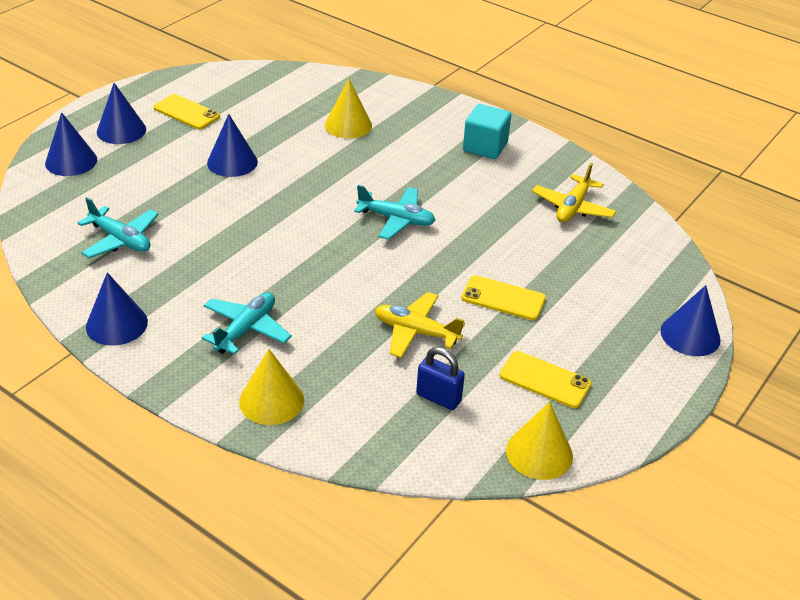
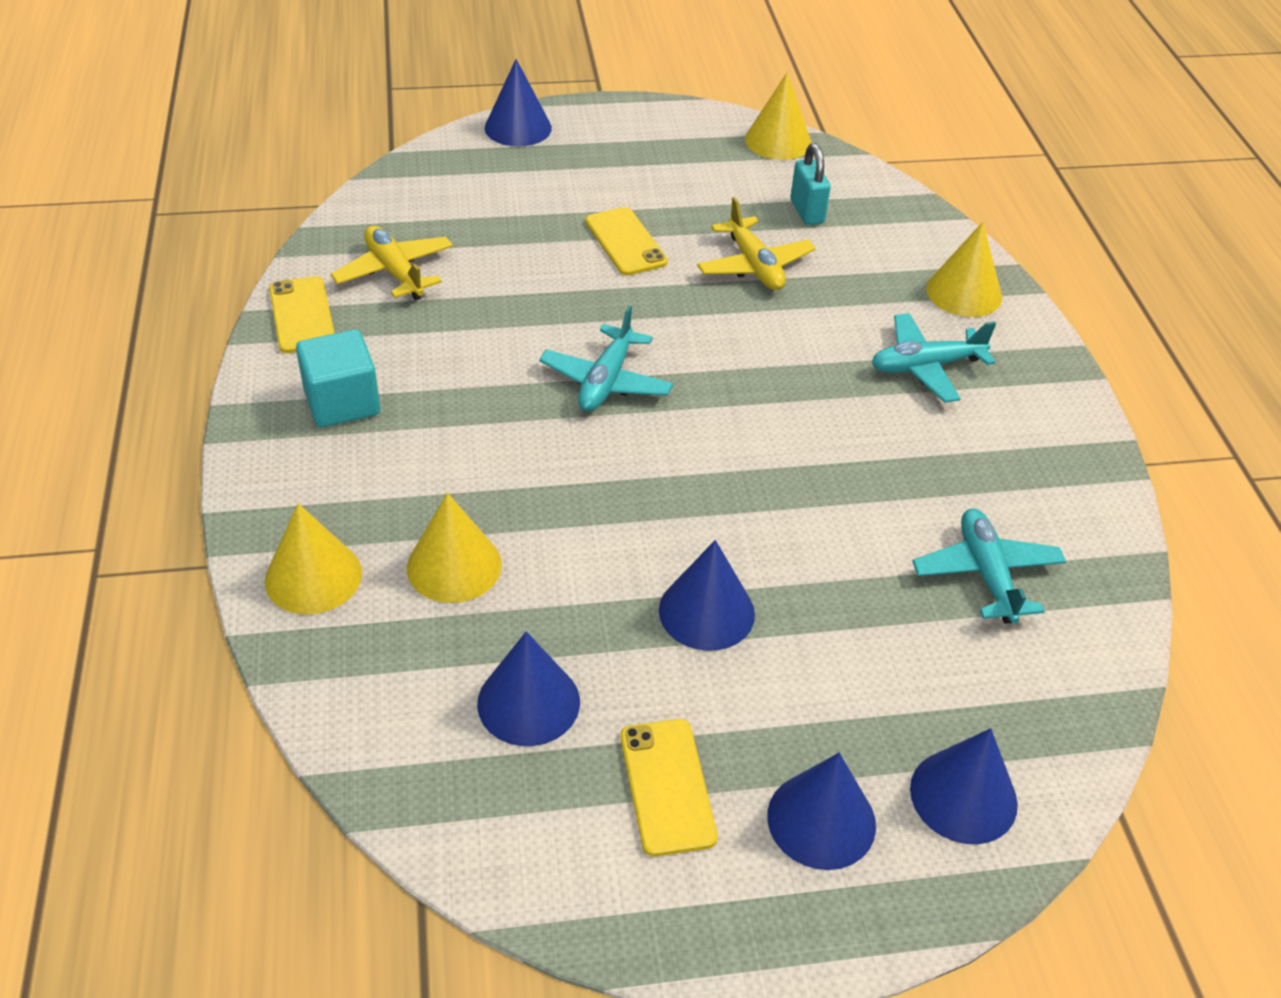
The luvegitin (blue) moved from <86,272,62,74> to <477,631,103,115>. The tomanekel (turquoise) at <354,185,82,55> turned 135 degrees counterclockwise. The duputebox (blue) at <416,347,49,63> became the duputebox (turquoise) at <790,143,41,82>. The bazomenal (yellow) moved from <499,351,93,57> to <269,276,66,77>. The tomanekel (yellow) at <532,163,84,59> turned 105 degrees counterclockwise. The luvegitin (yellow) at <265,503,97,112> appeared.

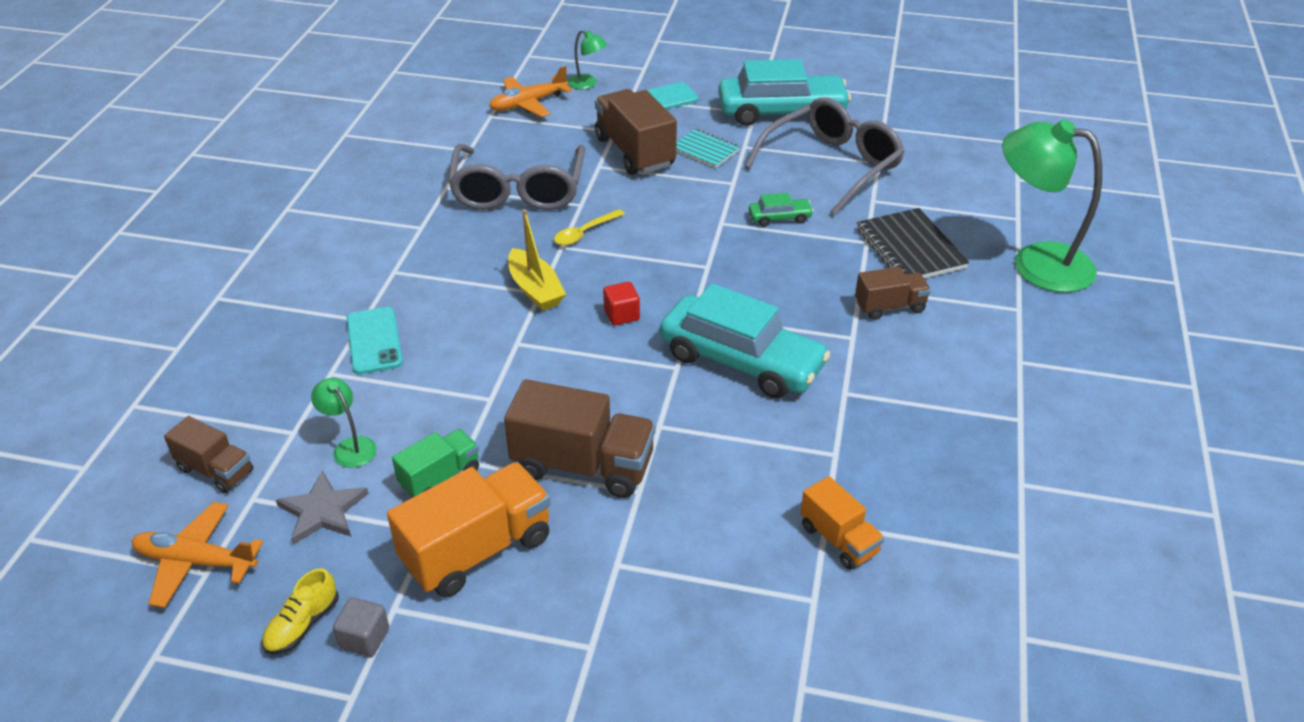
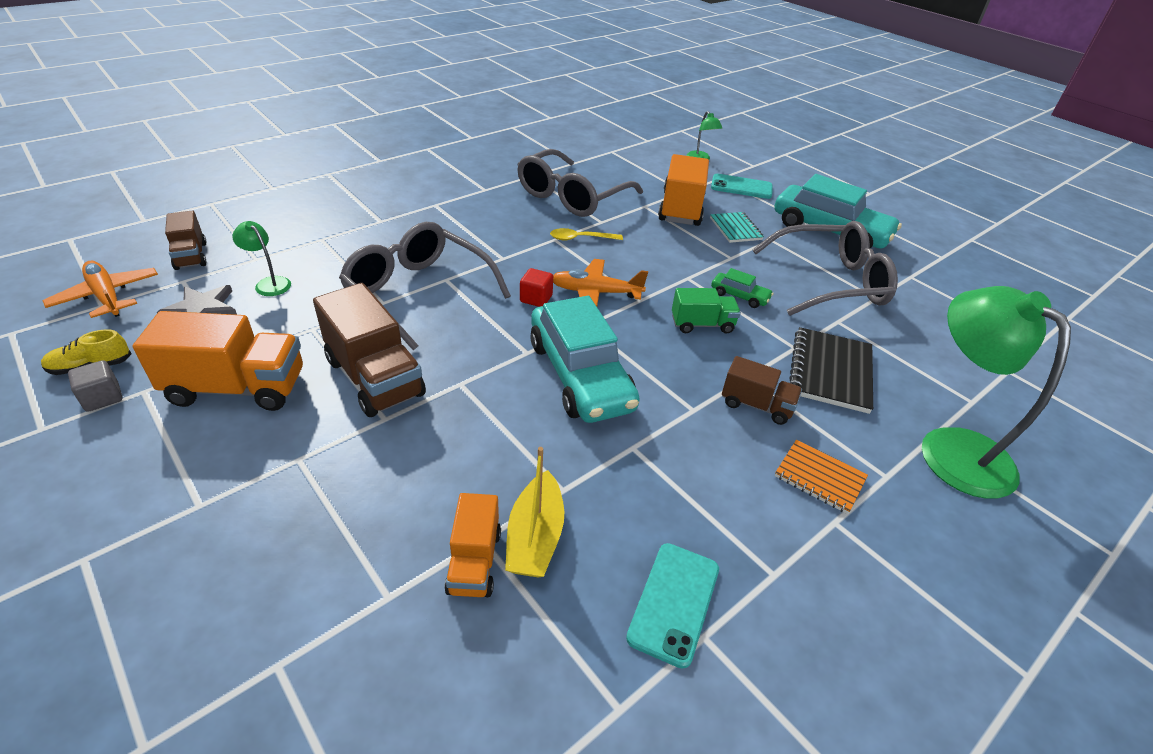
The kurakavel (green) at <311,378,66,90> turned 45 degrees counterclockwise. The bazomenal (turquoise) moved from <347,307,56,67> to <626,543,93,126>. The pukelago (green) moved from <392,429,87,69> to <672,288,69,46>. The tomanekel (orange) moved from <489,66,83,51> to <553,259,95,47>. The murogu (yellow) moved from <508,209,58,102> to <505,447,59,130>. The pukelago (brown) at <595,89,82,86> became the pukelago (orange) at <658,154,51,72>. The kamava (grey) at <339,222,172,128> appeared. The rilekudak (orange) at <775,439,93,75> appeared.

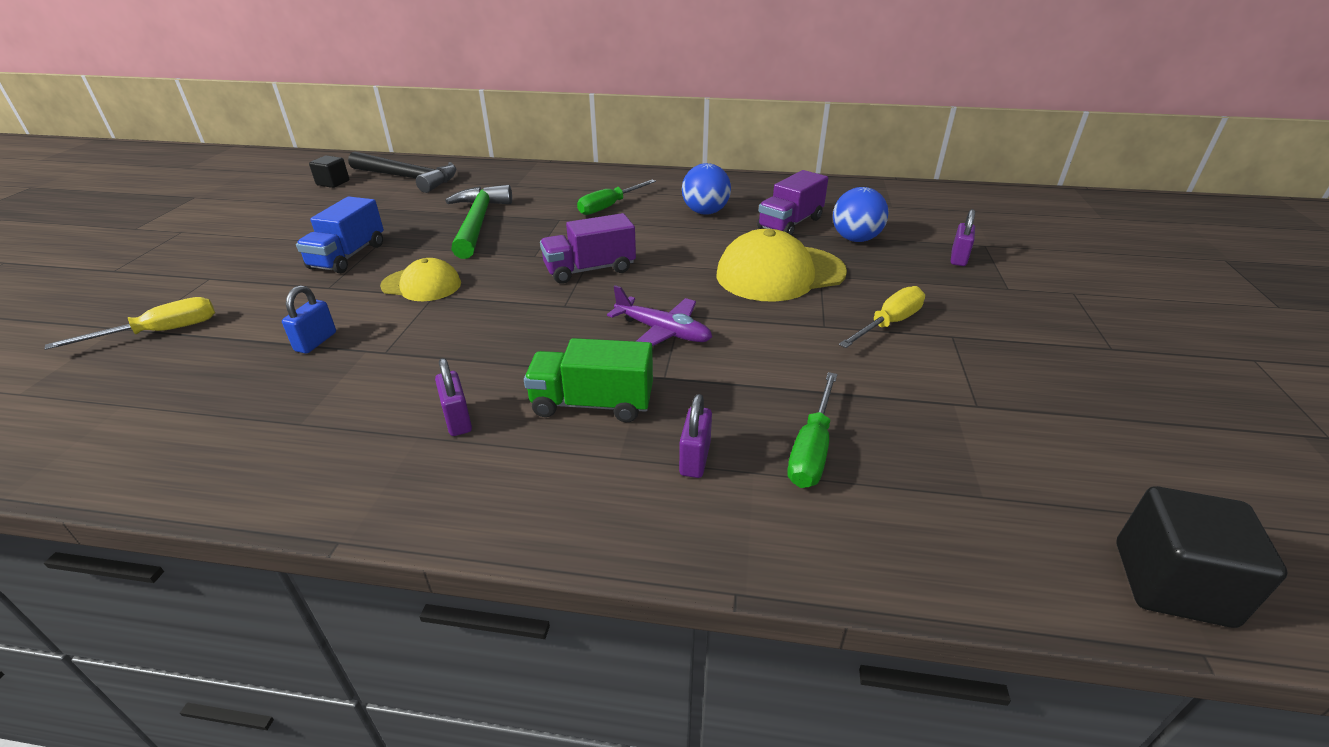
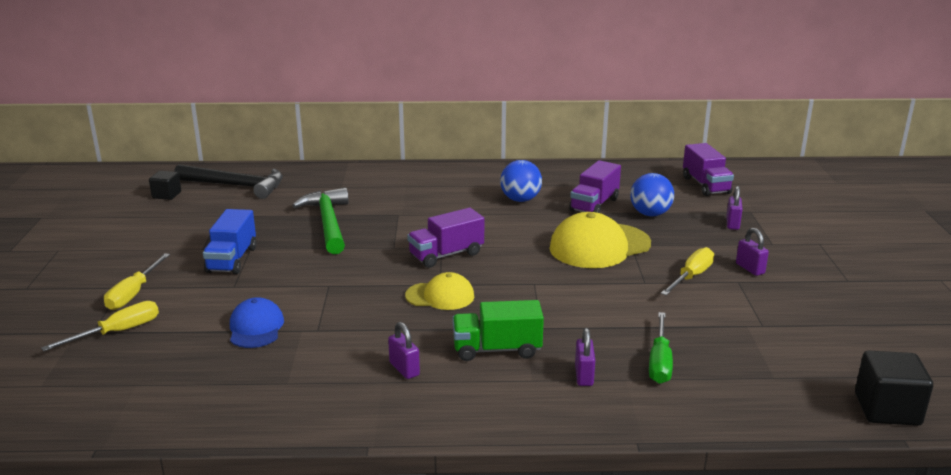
The duputebox (blue) at <282,285,54,69> was replaced by the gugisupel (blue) at <230,297,54,51>. The gugisupel (yellow) moved from <380,258,81,43> to <405,272,70,38>. The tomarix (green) at <577,180,79,35> disappeared. The tomanekel (purple) at <607,285,105,61> disappeared. The tomarix (yellow) at <104,253,66,57> appeared. The pukelago (purple) at <683,143,51,53> appeared. The duputebox (purple) at <736,228,33,48> appeared.

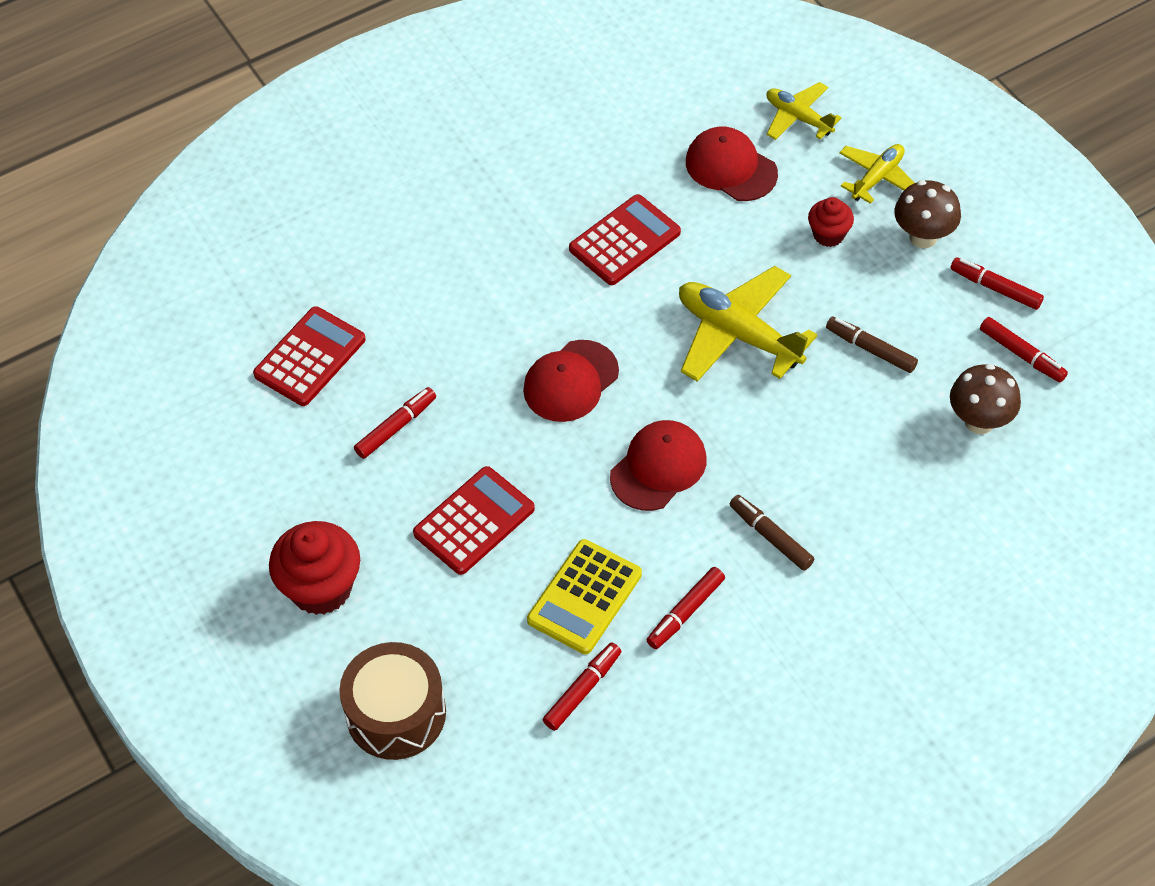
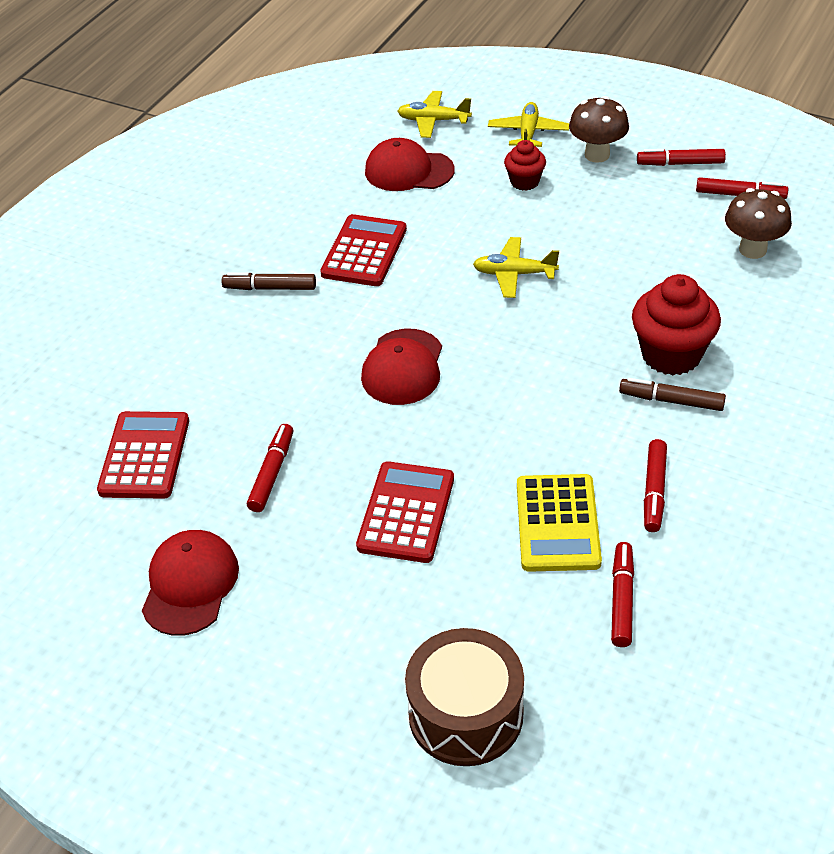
The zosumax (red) moved from <269,521,91,94> to <632,274,89,101>. The gugisupel (red) moved from <610,420,97,91> to <142,530,97,106>. The tomanekel (yellow) at <679,266,138,116> changed to 0.59 times the size. The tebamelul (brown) moved from <826,316,92,57> to <222,272,94,18>.

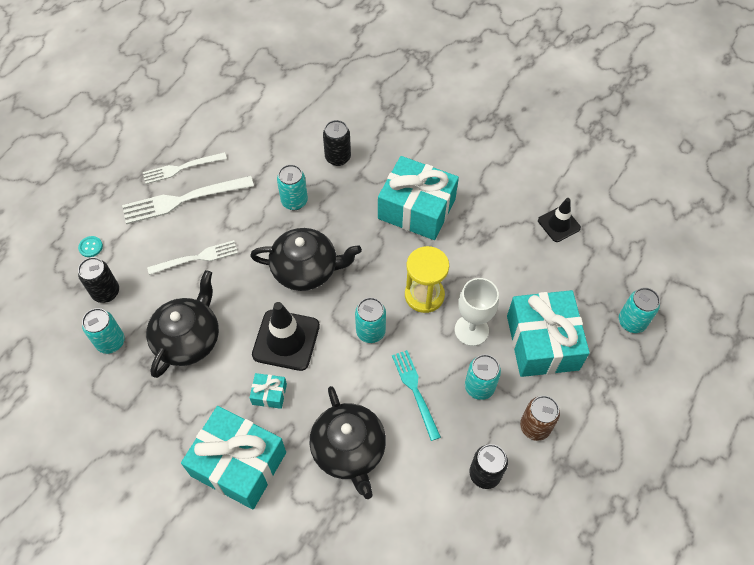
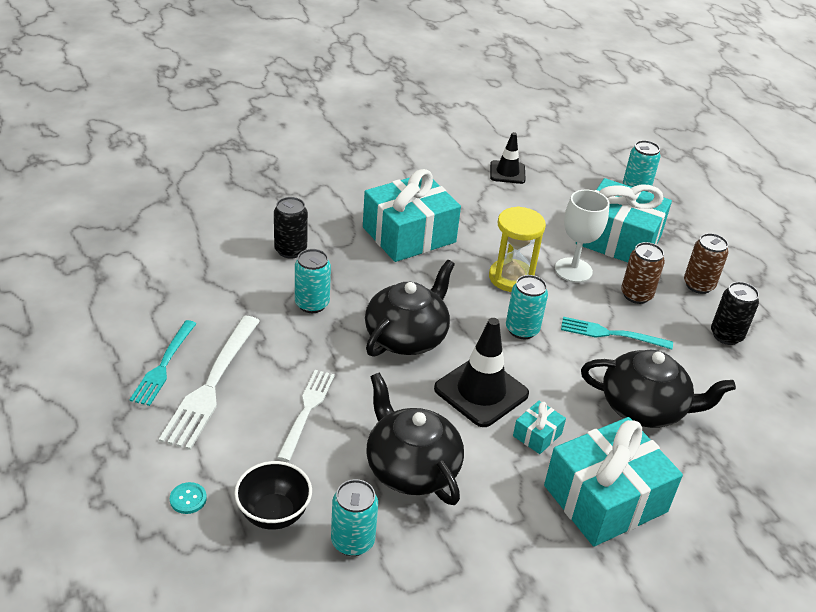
The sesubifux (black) at <78,257,41,46> was replaced by the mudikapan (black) at <234,461,78,69>. The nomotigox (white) at <143,152,84,32> became the nomotigox (turquoise) at <129,320,67,86>. The sesubifux (turquoise) at <465,354,36,46> became the sesubifux (brown) at <621,242,44,62>.

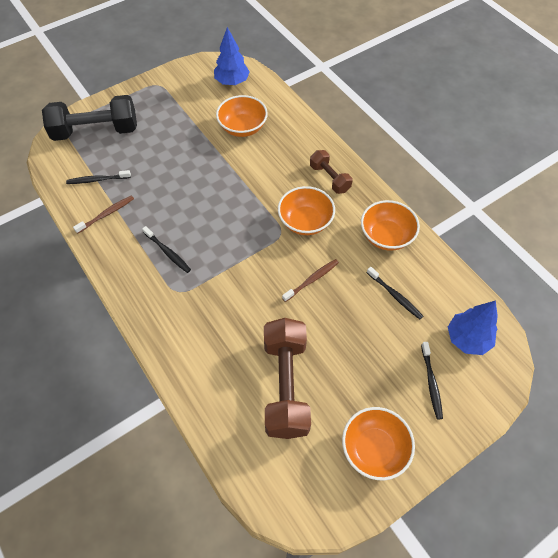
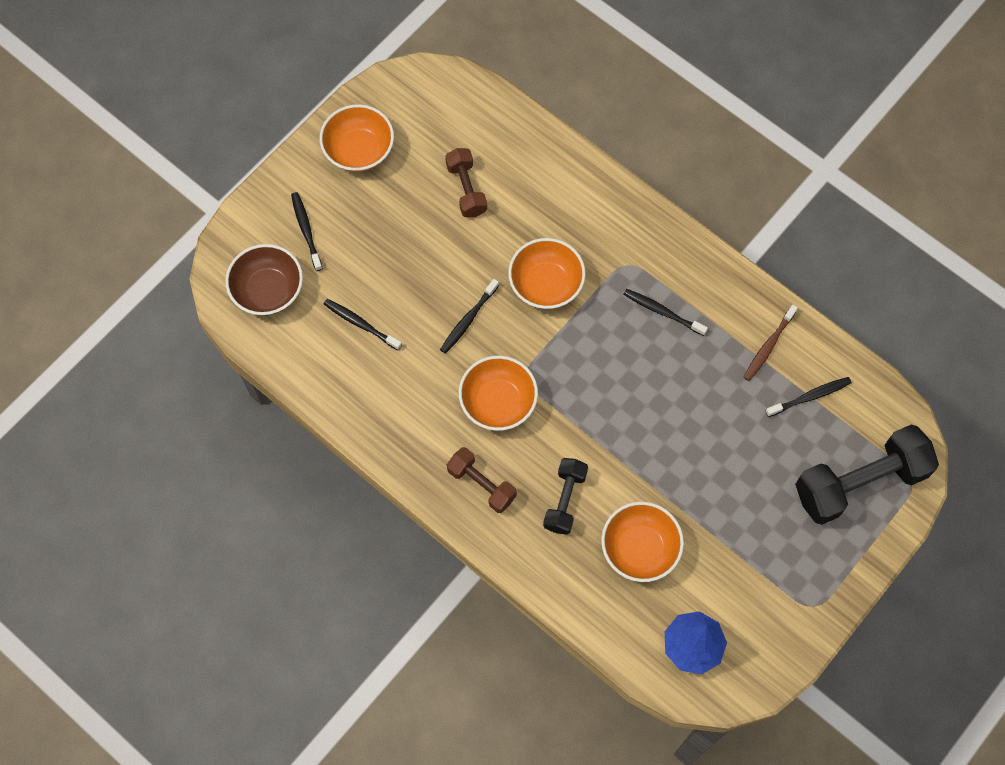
The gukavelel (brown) at <264,318,47,121> changed to 0.54 times the size. The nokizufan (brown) at <282,259,57,43> became the nokizufan (black) at <440,279,59,75>. The mudikapan (orange) moved from <361,200,59,51> to <508,238,78,71>. The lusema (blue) at <448,300,50,55> was replaced by the mudikapan (brown) at <225,244,78,71>. The gukavelel (black) at <543,458,45,77> appeared.

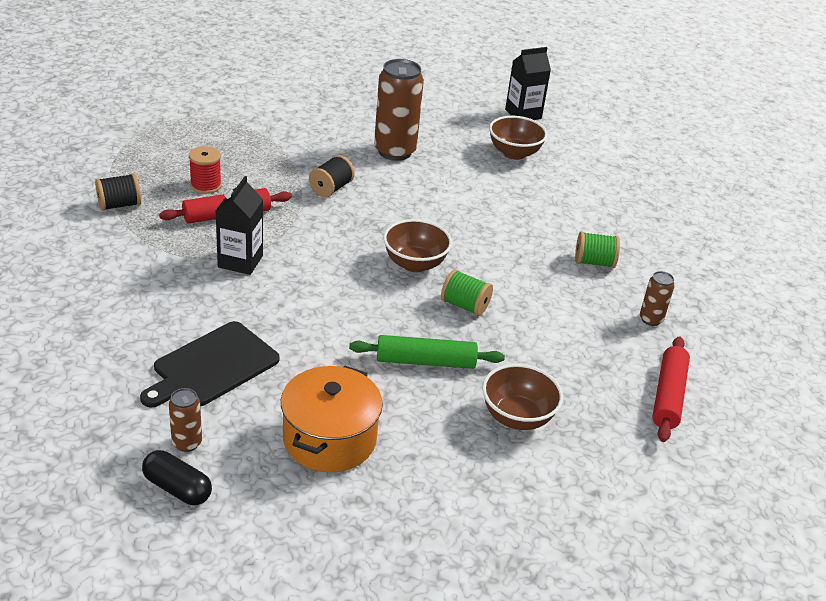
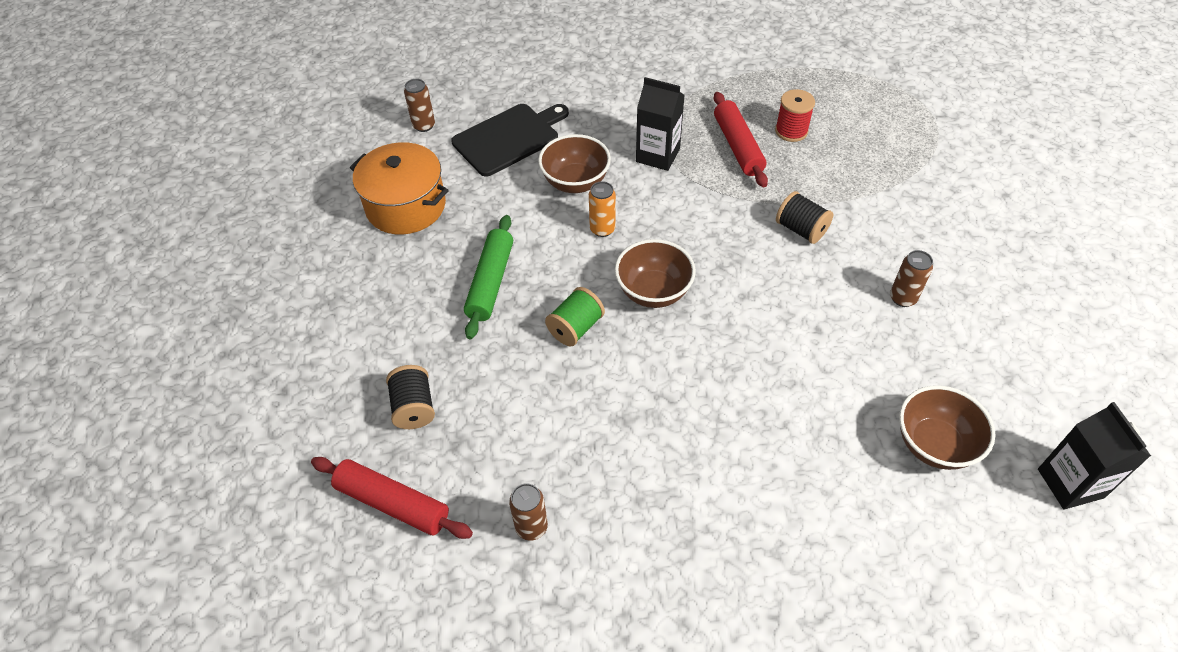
The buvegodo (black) moved from <95,173,46,38> to <386,365,49,64>. The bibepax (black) at <140,321,140,87> turned 90 degrees clockwise. The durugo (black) at <142,450,70,55> disappeared. The sesubifux (brown) at <374,59,50,102> changed to 0.48 times the size. The mudikapan (brown) moved from <482,364,81,66> to <538,134,73,59>. The buvegodo (green) at <575,231,45,37> disappeared. The sesubifux (orange) at <589,181,27,56> appeared.

